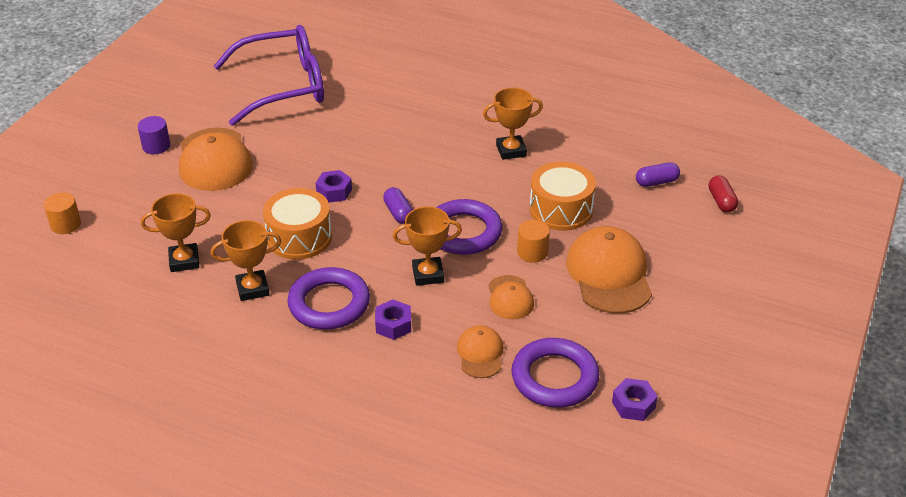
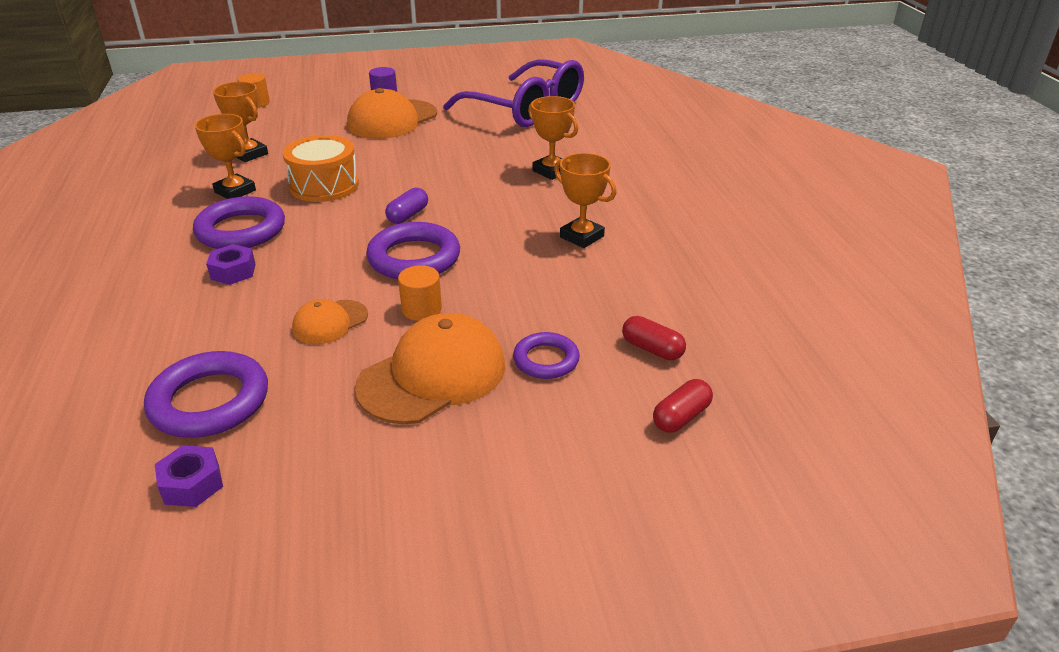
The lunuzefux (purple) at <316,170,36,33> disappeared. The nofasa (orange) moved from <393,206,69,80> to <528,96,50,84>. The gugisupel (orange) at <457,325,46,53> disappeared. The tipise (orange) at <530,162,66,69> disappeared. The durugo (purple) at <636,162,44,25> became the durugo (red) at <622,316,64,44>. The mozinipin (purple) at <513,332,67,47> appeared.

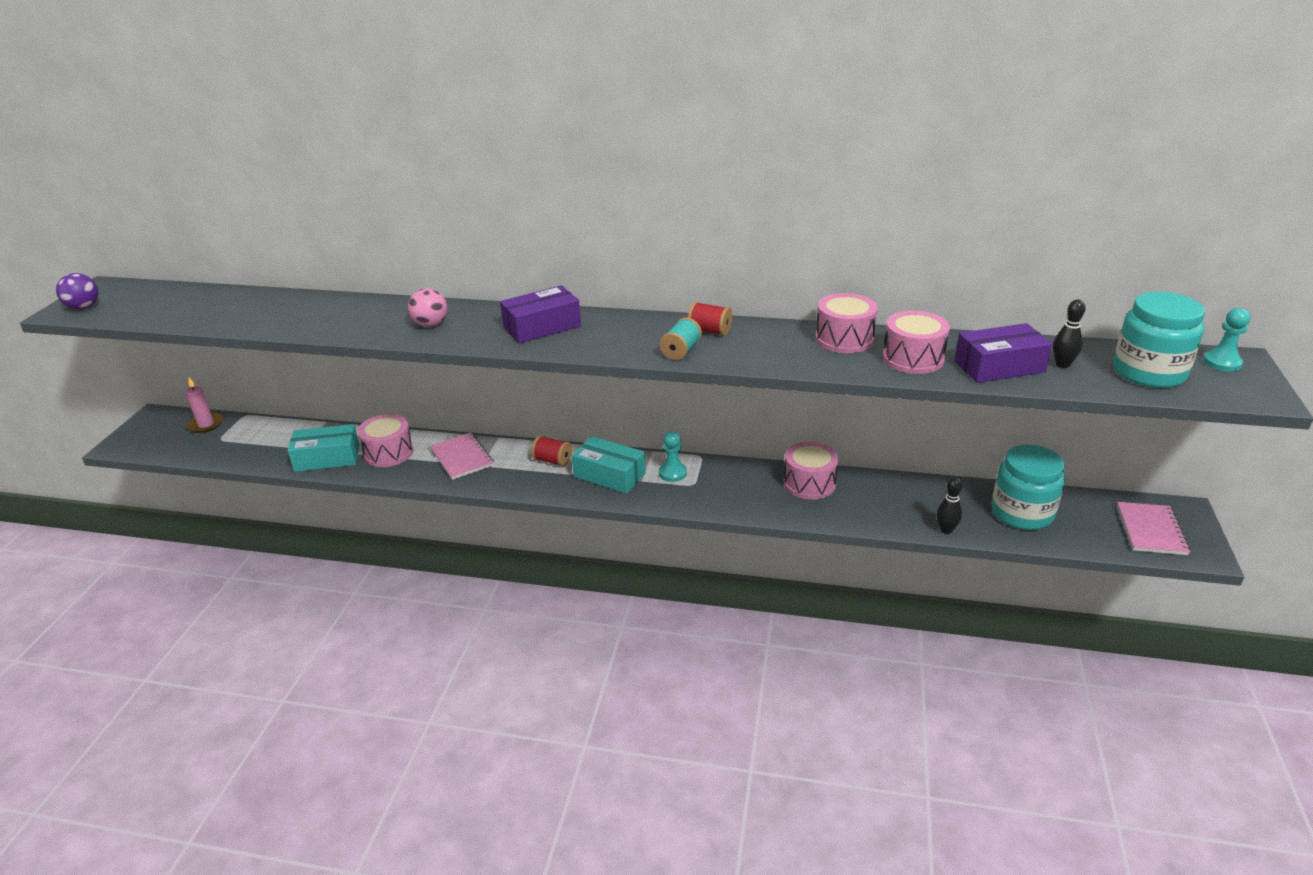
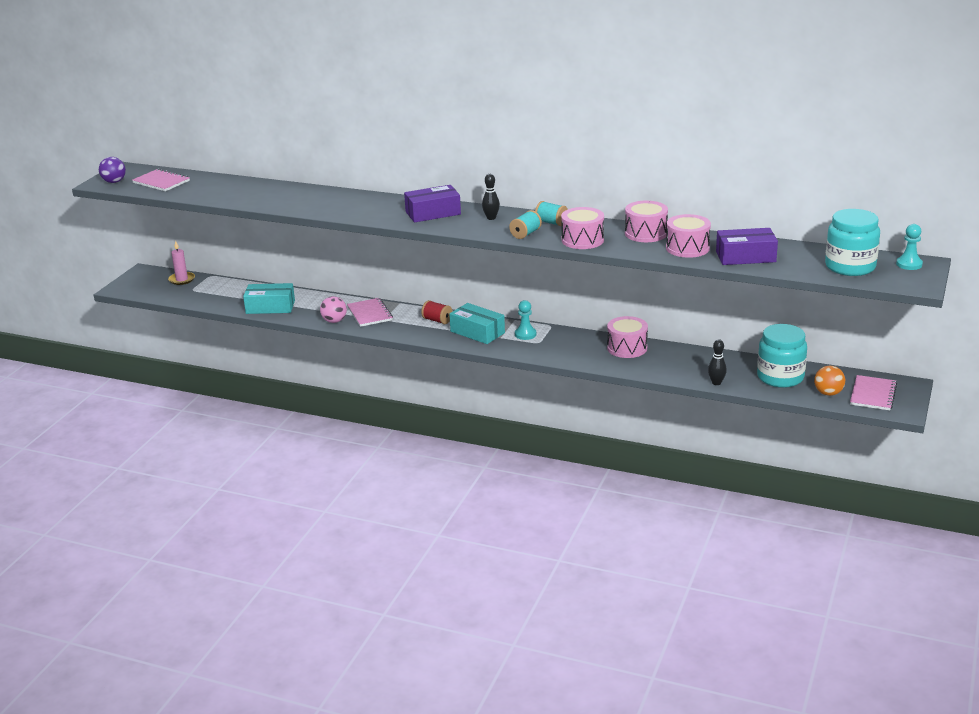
The tipise (pink) moved from <358,414,56,53> to <561,207,43,42>. The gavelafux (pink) moved from <408,288,39,39> to <320,296,27,27>. The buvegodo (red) at <688,302,44,34> became the buvegodo (turquoise) at <535,201,33,25>. The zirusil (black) moved from <1053,299,32,69> to <482,174,18,46>. The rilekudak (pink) at <133,169,57,22> appeared. The gavelafux (orange) at <814,366,31,30> appeared.

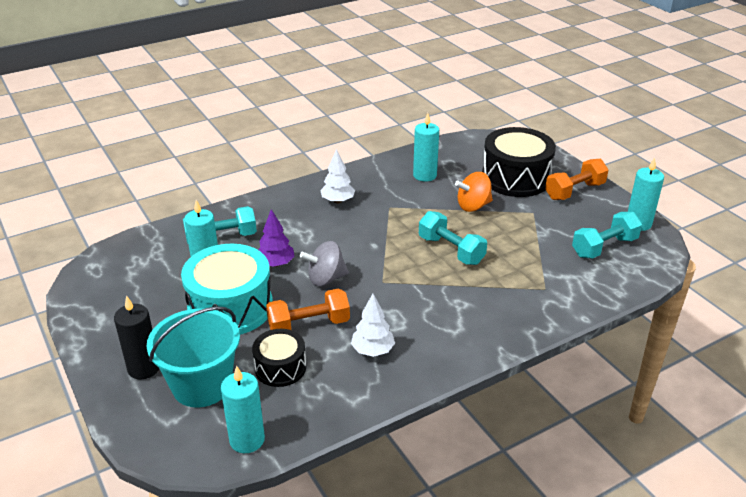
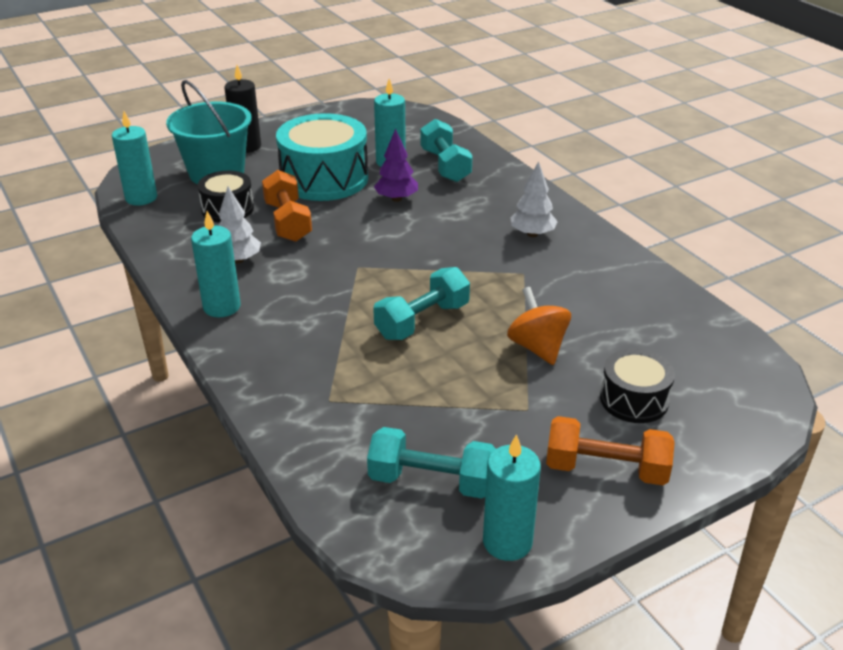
The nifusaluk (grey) at <300,241,49,45> disappeared. The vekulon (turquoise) moved from <413,113,26,69> to <191,211,50,106>. The tipise (black) at <482,127,74,70> changed to 0.56 times the size. The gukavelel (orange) at <545,159,64,41> turned 45 degrees counterclockwise. The gukavelel (turquoise) at <572,212,70,47> turned 45 degrees counterclockwise.

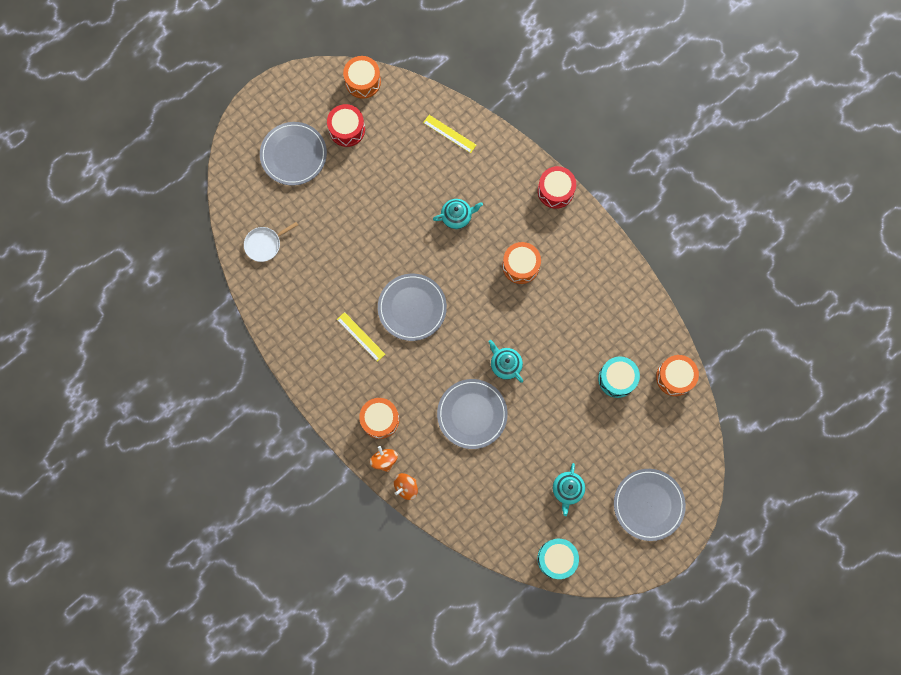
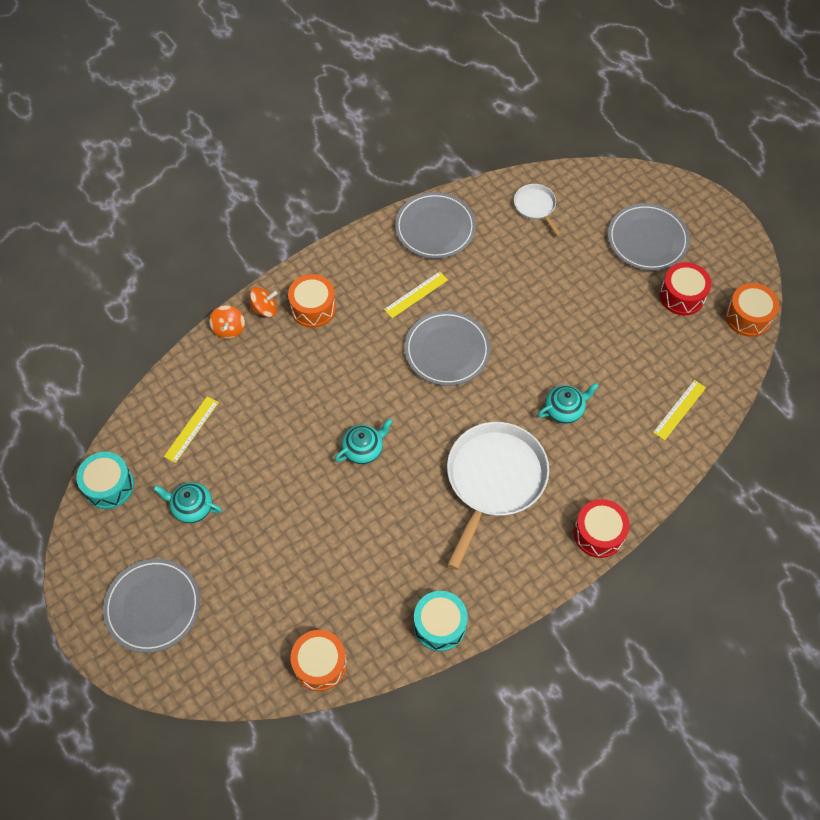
The nifusaluk (orange) at <394,473,24,27> turned 150 degrees counterclockwise. The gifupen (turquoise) at <433,199,50,30> turned 105 degrees counterclockwise. The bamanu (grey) moved from <437,379,71,70> to <395,192,81,67>. The tipise (orange) at <502,242,39,42> was replaced by the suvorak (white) at <447,422,102,148>. The tipise (turquoise) moved from <598,356,42,42> to <414,591,54,60>. The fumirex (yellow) at <164,396,55,67> appeared.

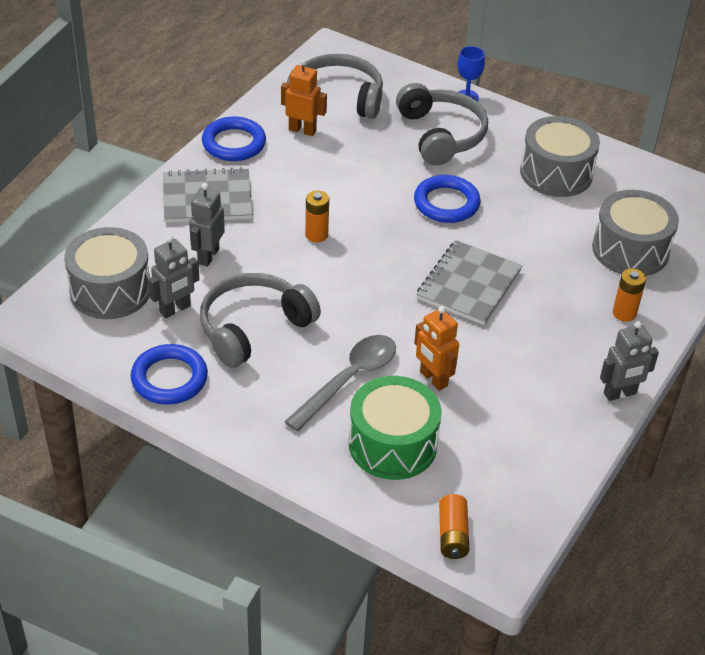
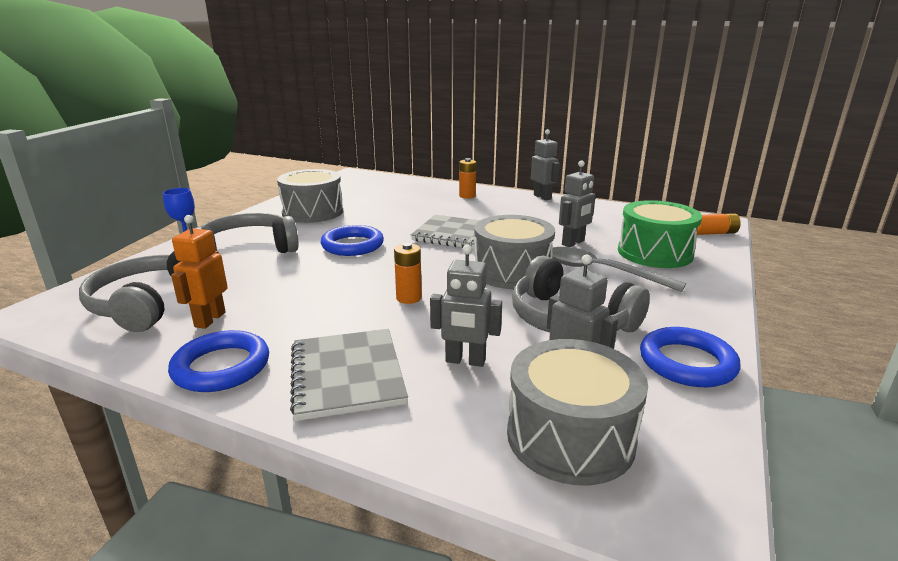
The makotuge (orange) at <414,306,45,85> became the makotuge (grey) at <559,160,37,87>. The tipise (grey) moved from <592,190,87,86> to <474,215,81,74>.

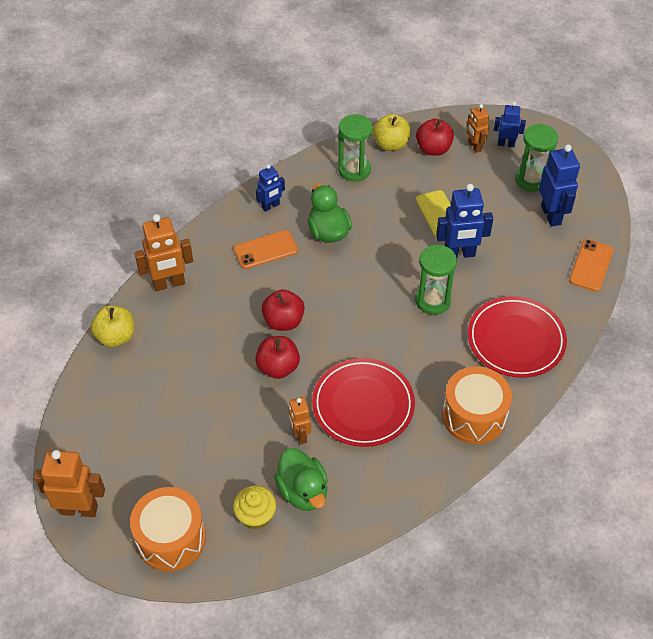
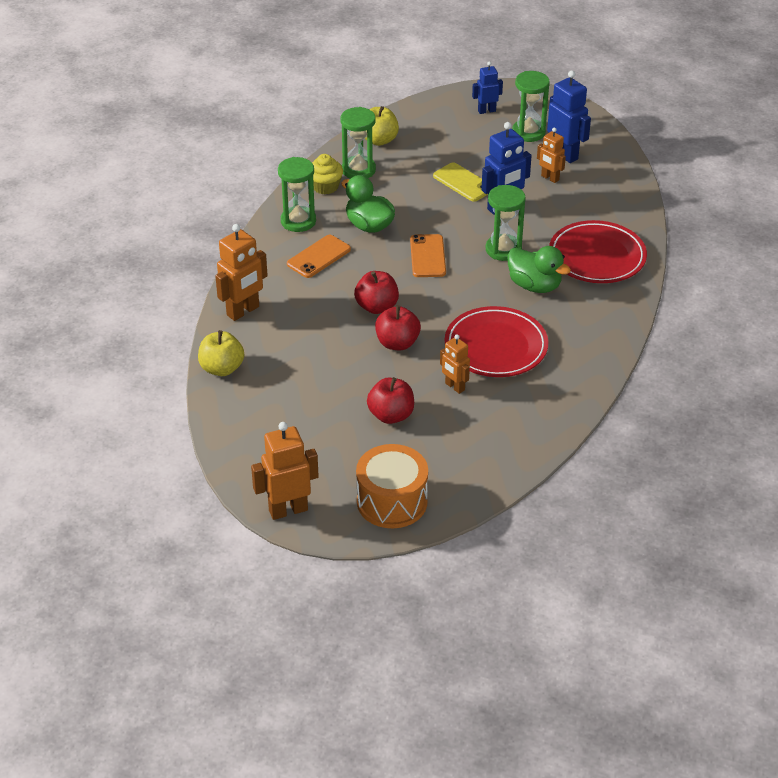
The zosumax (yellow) moved from <233,486,43,44> to <312,154,31,40>. The makotuge (blue) at <256,164,29,48> was replaced by the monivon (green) at <278,157,38,75>. The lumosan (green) moved from <274,448,54,63> to <507,246,64,47>. The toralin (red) moved from <416,118,38,38> to <367,377,47,47>. The tipise (orange) at <442,366,70,78> disappeared. The makotuge (orange) moved from <467,104,22,49> to <537,128,29,55>. The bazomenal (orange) moved from <569,239,45,53> to <410,234,36,43>.

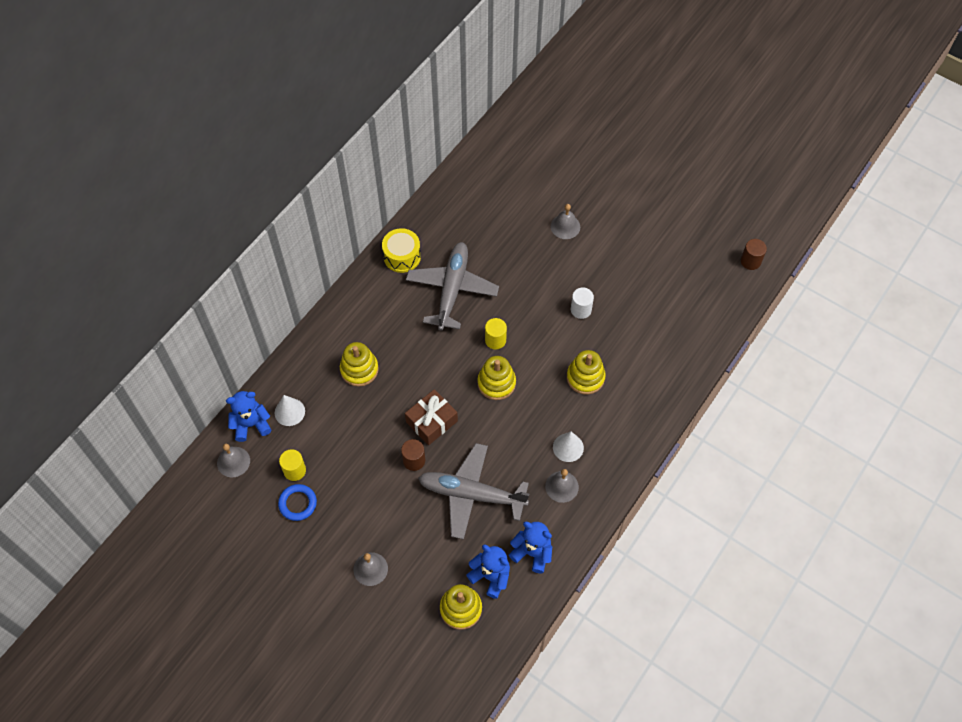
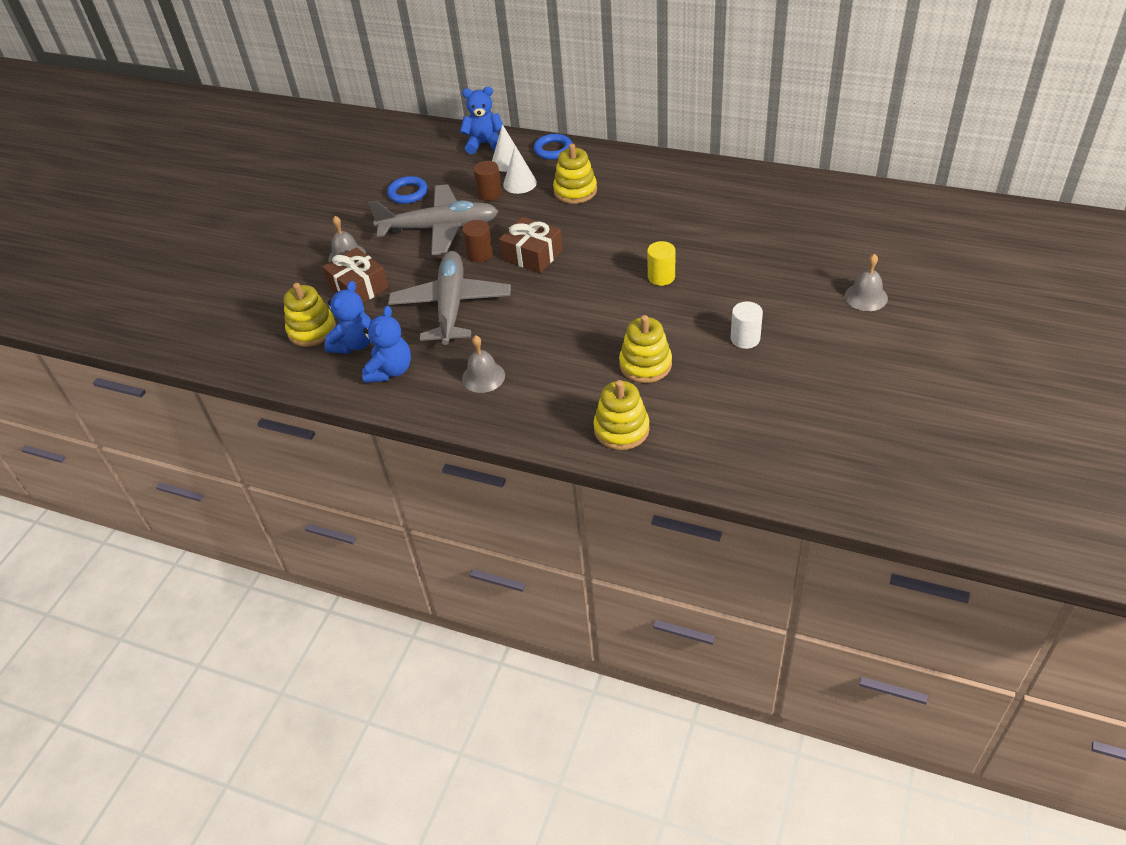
The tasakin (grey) at <217,444,33,34> disappeared. The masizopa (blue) at <226,391,46,51> turned 60 degrees counterclockwise. The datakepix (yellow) at <279,449,27,32> disappeared. The tipise (yellow) at <382,228,39,45> disappeared. The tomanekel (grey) moved from <406,242,93,89> to <368,184,131,71>. The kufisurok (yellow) moved from <477,356,39,44> to <593,380,57,70>. The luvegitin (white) moved from <553,431,31,31> to <503,146,34,48>. The datakepix (brown) moved from <741,239,26,31> to <473,161,29,40>. The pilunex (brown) at <322,247,67,56> appeared. The mozinipin (blue) at <534,134,38,26> appeared.

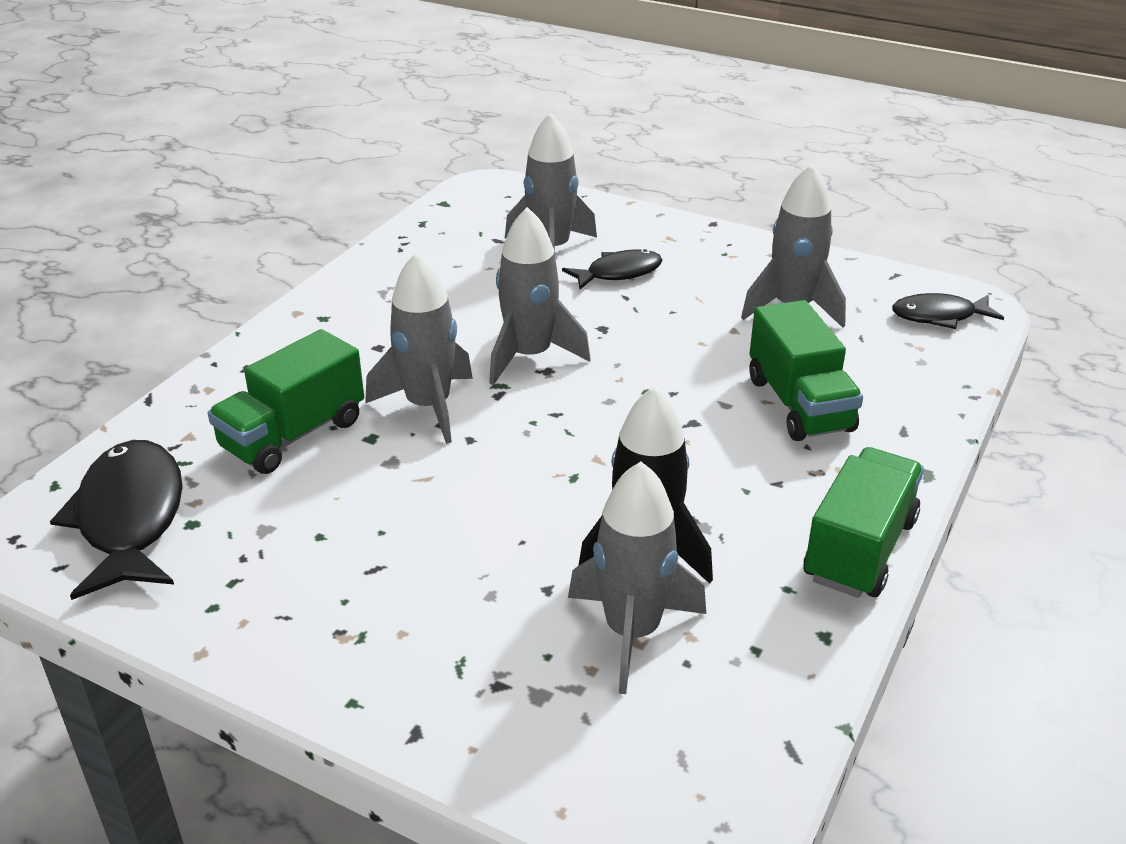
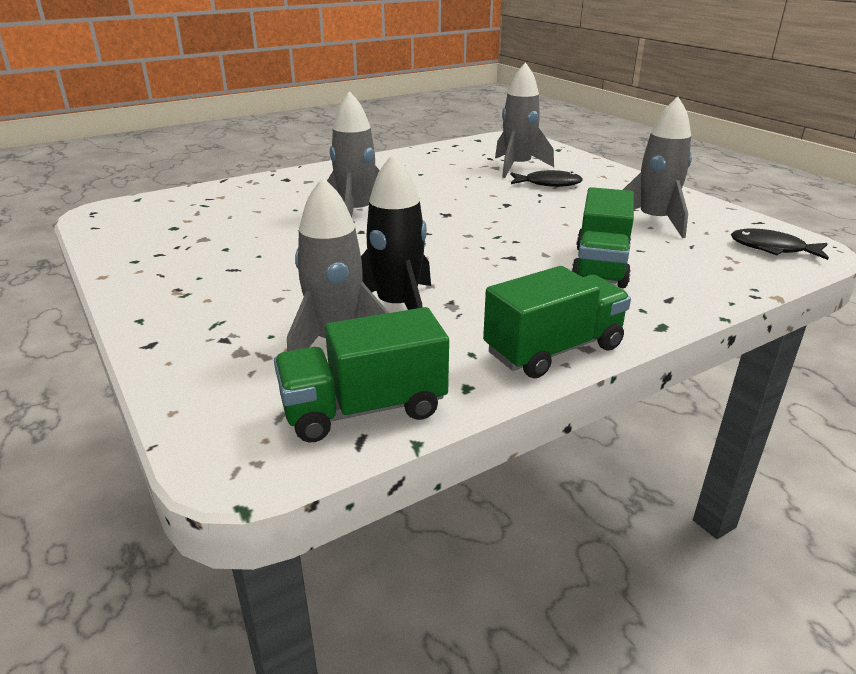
The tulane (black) at <50,440,133,160> disappeared. The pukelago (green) moved from <208,329,156,145> to <274,307,175,135>. The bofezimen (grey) at <489,207,102,178> disappeared.

